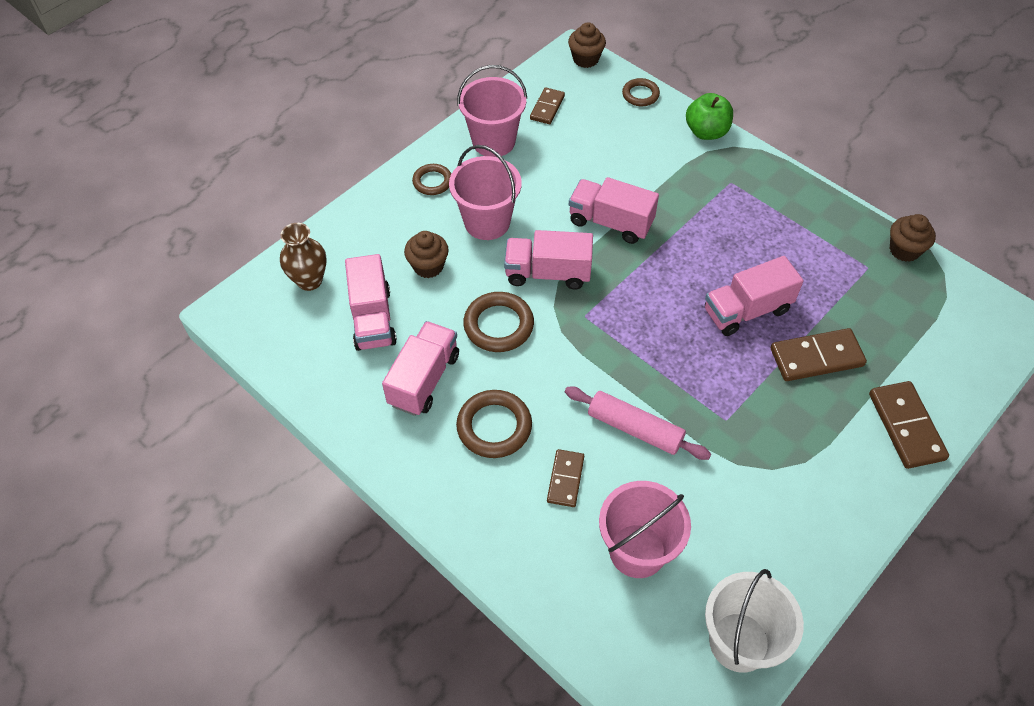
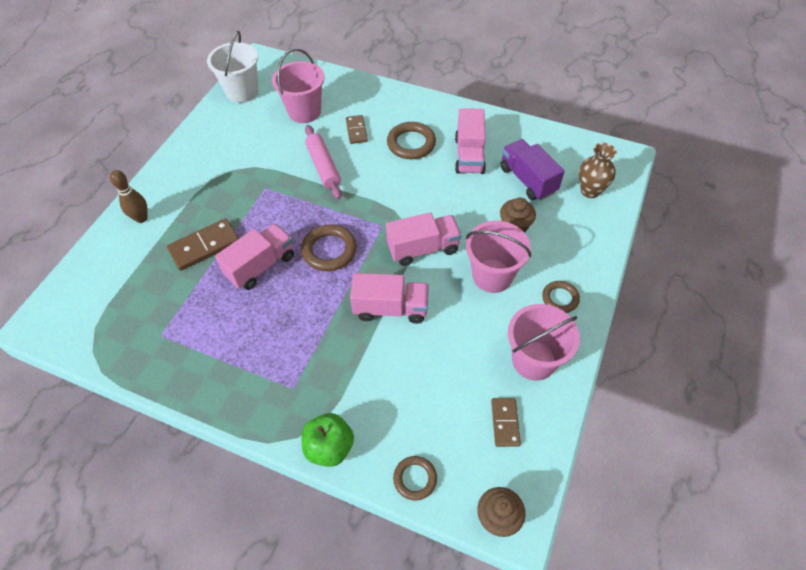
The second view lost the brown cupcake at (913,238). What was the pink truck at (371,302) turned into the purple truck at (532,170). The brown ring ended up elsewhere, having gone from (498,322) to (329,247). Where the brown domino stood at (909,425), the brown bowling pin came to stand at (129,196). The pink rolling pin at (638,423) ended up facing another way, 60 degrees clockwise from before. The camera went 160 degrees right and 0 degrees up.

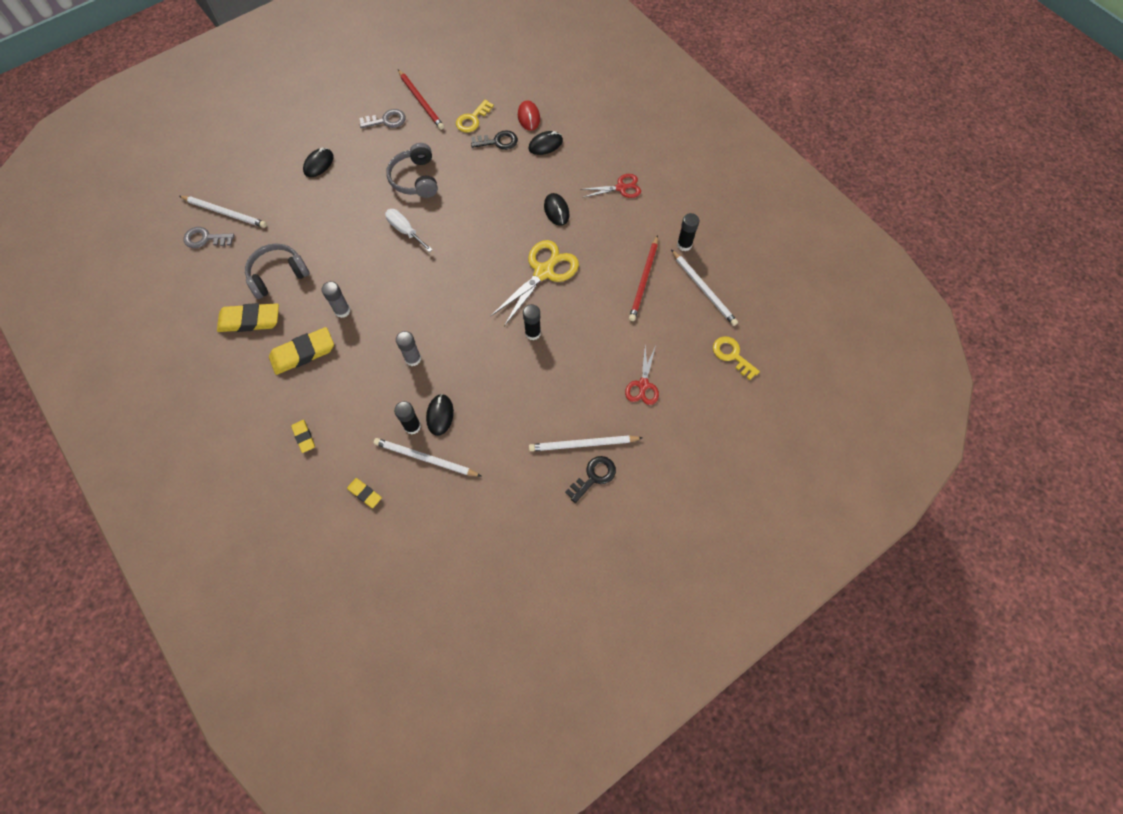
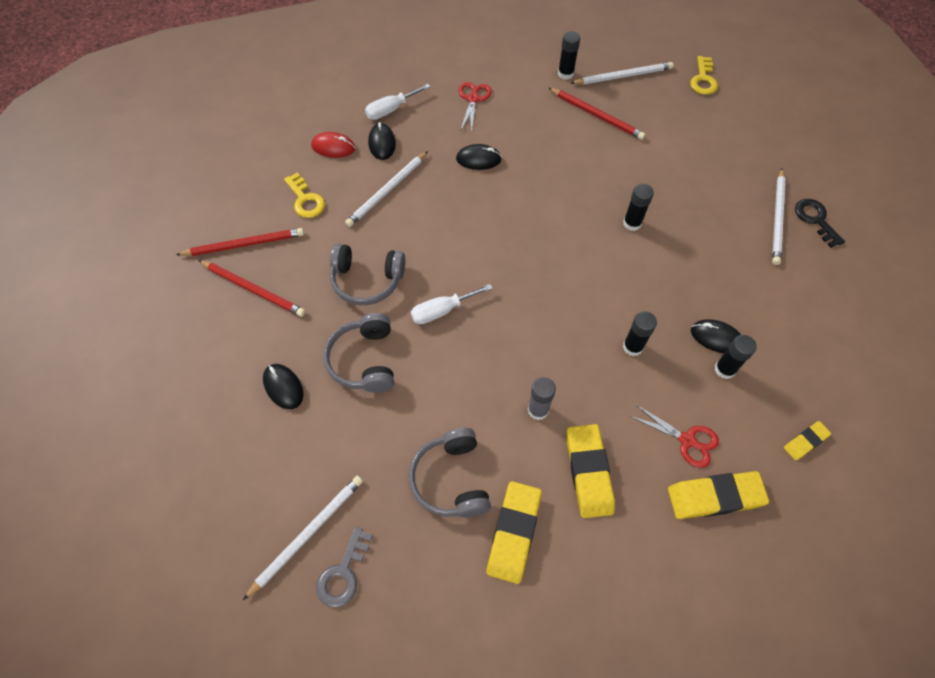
Where the grey key stood at (382,118), the red pencil came to stand at (252,288). The second view lost the black key at (494,140). The second view lost the yellow scissors at (534,283). What was the grey glue stick at (408,348) turned into the black glue stick at (640,333). The yellow key at (736,358) ended up facing another way, 60 degrees counterclockwise from before. The red scissors ended up elsewhere, having gone from (642,375) to (674,436). The size of the yellow eraser at (303,436) changed by a factor of 1.86. The white pencil ended up elsewhere, having gone from (427,457) to (386,189). The second view gained the white screwdriver at (397,102). The second view gained the grey headphones at (358,353). The camera went 70 degrees left and 5 degrees down.

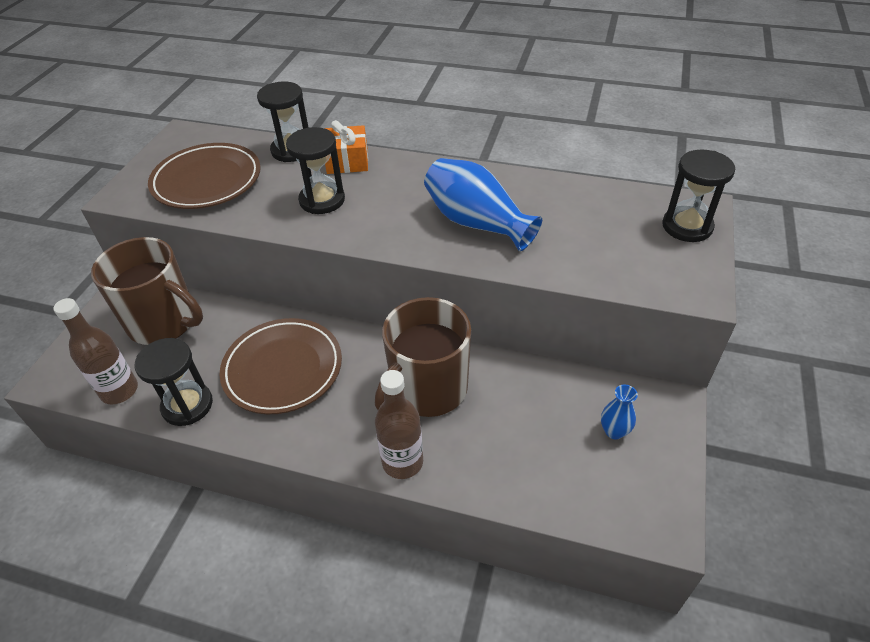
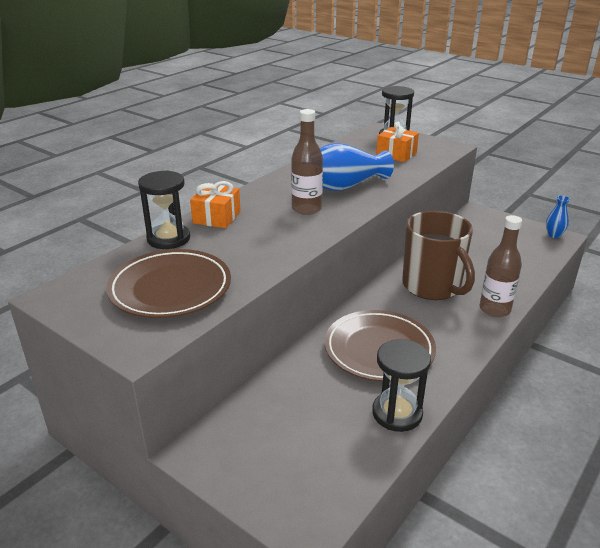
The second view lost the black hourglass at (315,170). The second view lost the brown mug at (147,291). The brown bottle ended up elsewhere, having gone from (96,351) to (307,162). The blue vase ended up elsewhere, having gone from (619,412) to (558,216). The second view gained the orange gift at (397,142). The camera went 70 degrees left and 15 degrees down.

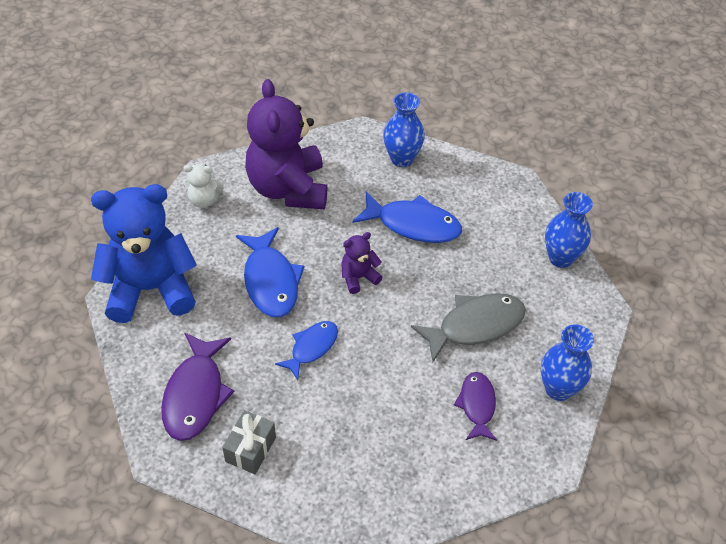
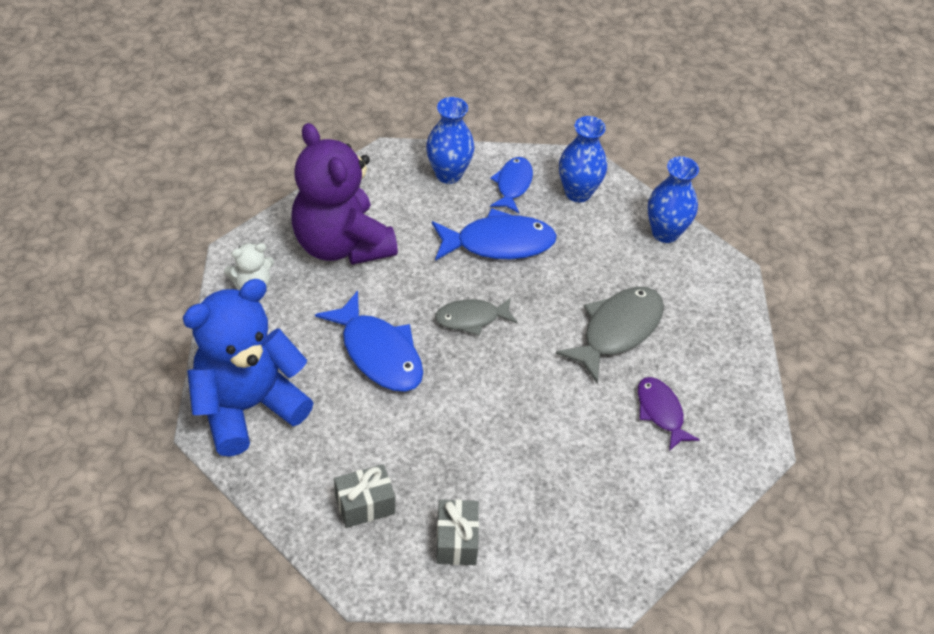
Where the purple teddy bear stood at (362,263), the grey fish came to stand at (476,316). The blue fish ended up elsewhere, having gone from (306,350) to (511,185). The blue vase ended up elsewhere, having gone from (567,363) to (583,159). Where the purple fish stood at (197,387), the grey gift came to stand at (364,496). The camera went 25 degrees left and 0 degrees up.

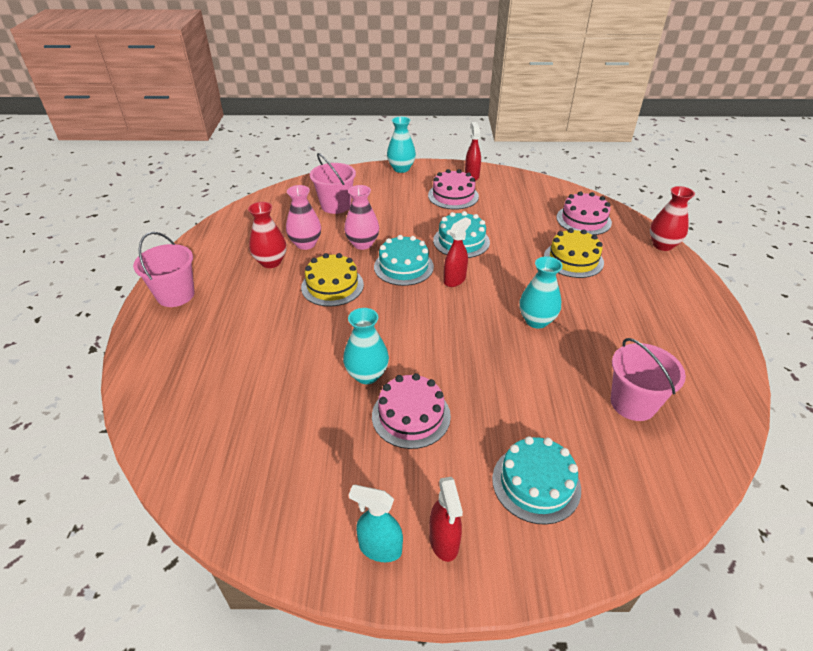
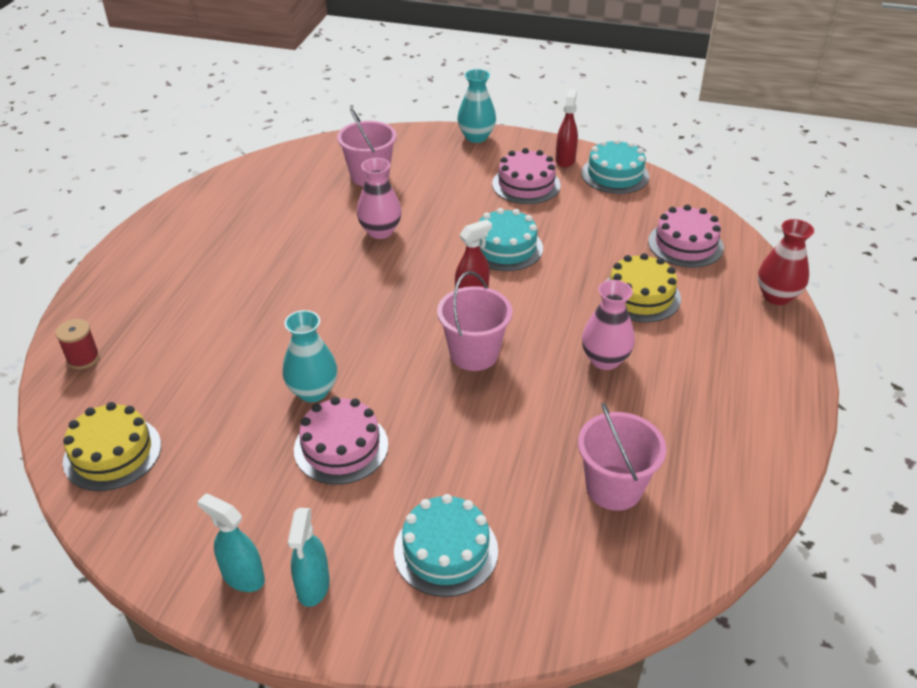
The pink vase ended up elsewhere, having gone from (303,217) to (608,325). The second view lost the red vase at (267,235). The pink bucket ended up elsewhere, having gone from (164,269) to (474,321). The turquoise cake ended up elsewhere, having gone from (404,260) to (615,166). The yellow cake ended up elsewhere, having gone from (332,280) to (112,446). The second view lost the turquoise vase at (541,292). What was the red spray bottle at (446,519) turned into the turquoise spray bottle at (309,557). The second view gained the red spool at (77,344). The camera went 15 degrees right and 0 degrees up.

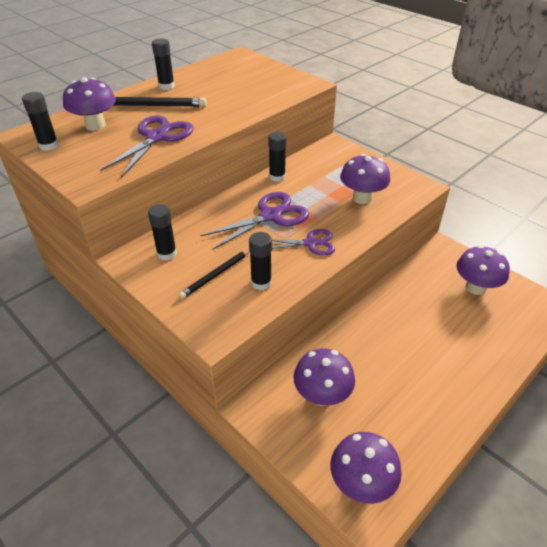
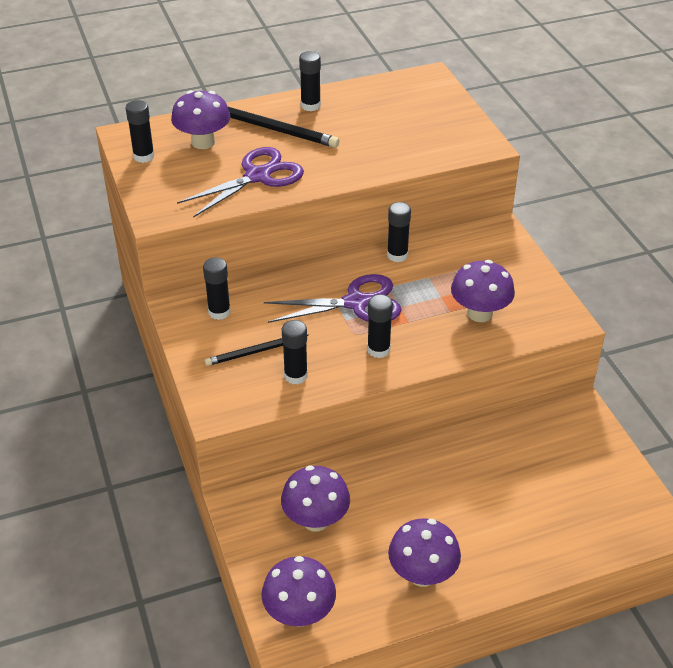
Where the purple scissors stood at (303,242), the black glue stick came to stand at (380,326). The purple mushroom ended up elsewhere, having gone from (483,270) to (424,552). The camera went 25 degrees right and 0 degrees up.

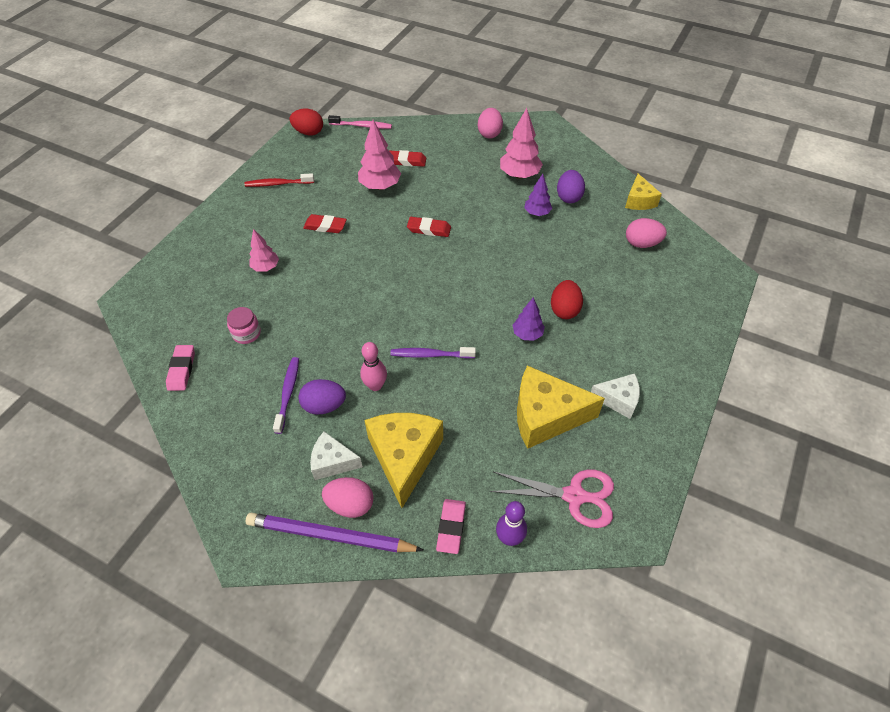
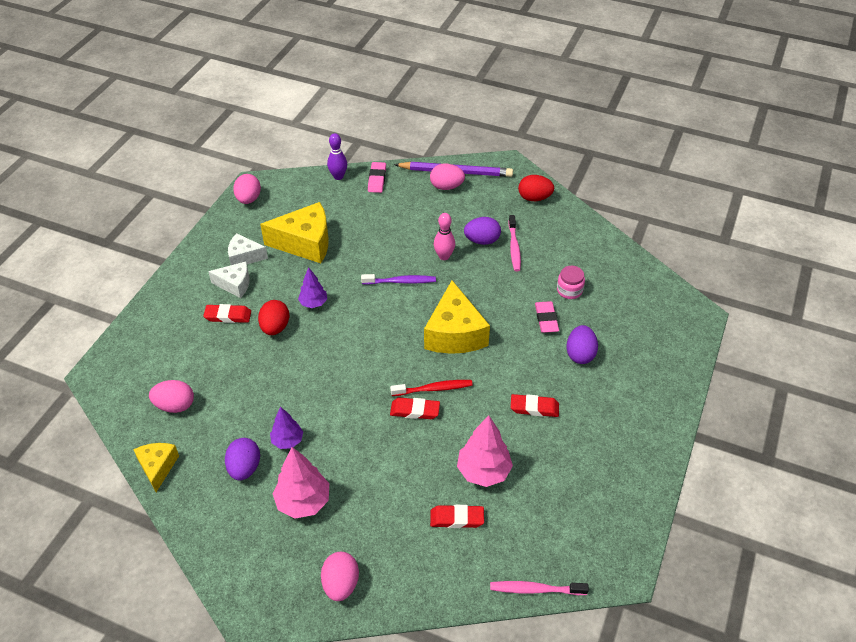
The red egg ended up elsewhere, having gone from (306,122) to (536,188). The red toothbrush ended up elsewhere, having gone from (279,180) to (431,388). Where the pink tree stood at (264,250), the purple egg came to stand at (582,344). The pink eraser ended up elsewhere, having gone from (180,368) to (547,317). What was the purple toothbrush at (286,395) turned into the pink toothbrush at (514,243). The yellow cheese ended up elsewhere, having gone from (403,460) to (457,317). The white cheese ended up elsewhere, having gone from (336,455) to (229,280). The second view lost the pink scissors at (552,498). The second view gained the pink egg at (247,189). The second view gained the red eraser at (227,313). The camera went 175 degrees right and 5 degrees down.

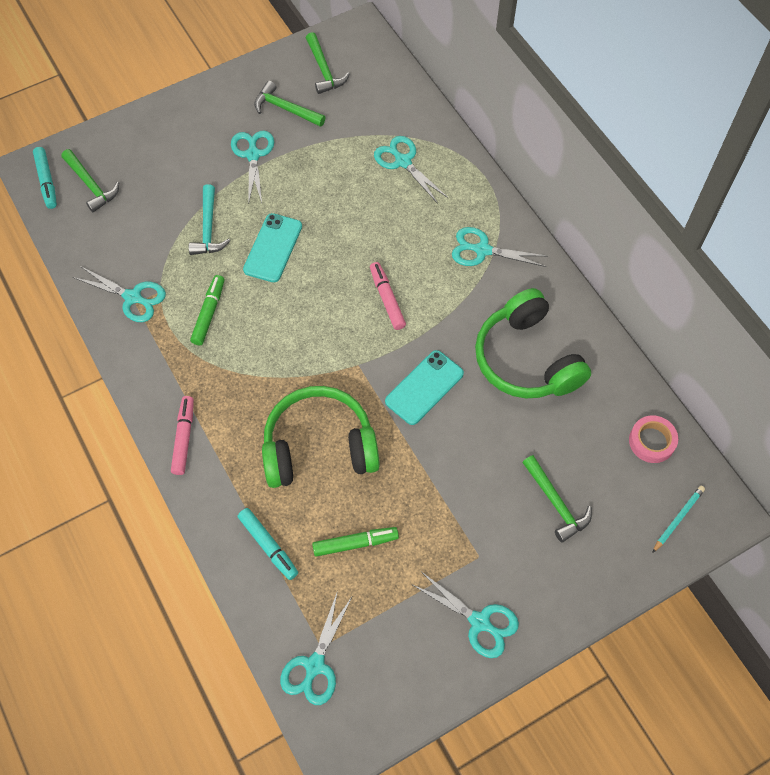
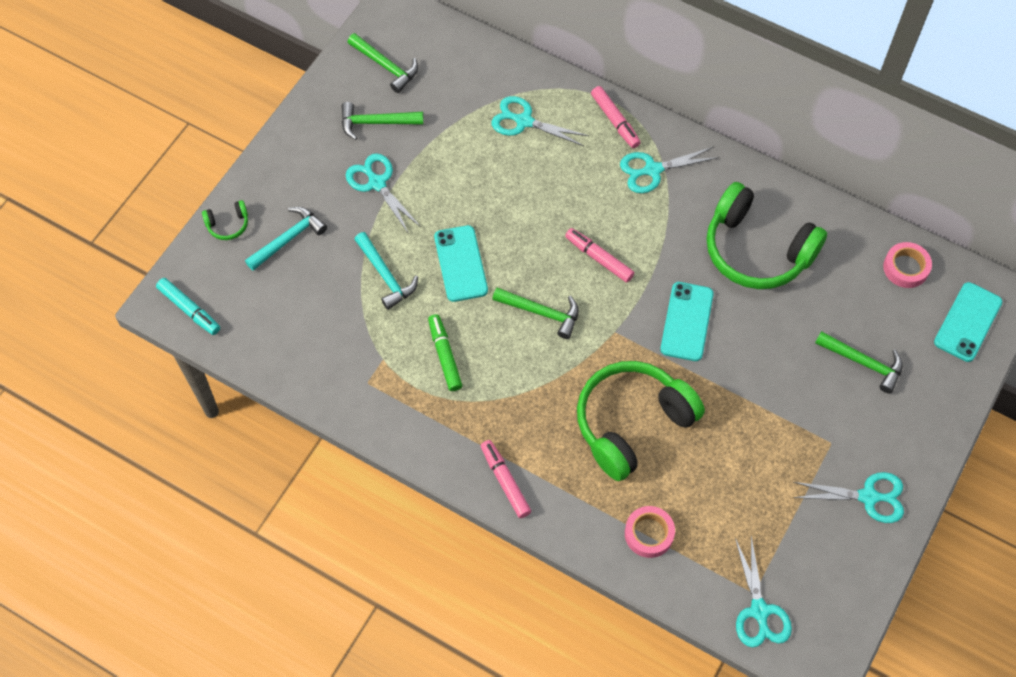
The green hammer ended up elsewhere, having gone from (90,180) to (535,313). The second view lost the turquoise scissors at (119,294). Where the turquoise pencil stood at (678,519), the turquoise phone came to stand at (968,322). Where the turquoise marker stood at (268,544), the pink tape came to stand at (650,532). The second view lost the green marker at (355,542). The second view gained the pink marker at (616,117). The second view gained the green headphones at (225,220). The second view gained the turquoise hammer at (286,239). The camera went 30 degrees left and 0 degrees up.

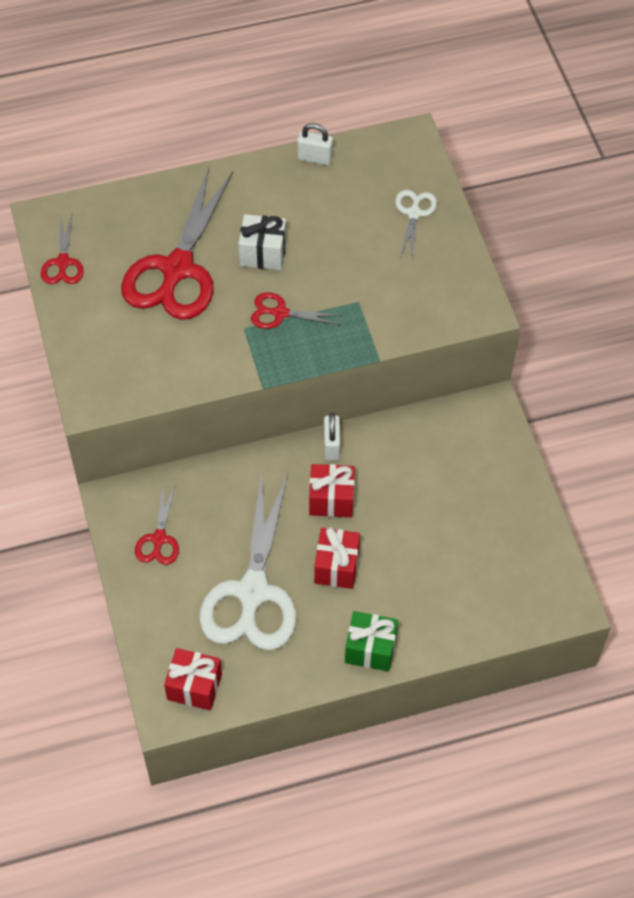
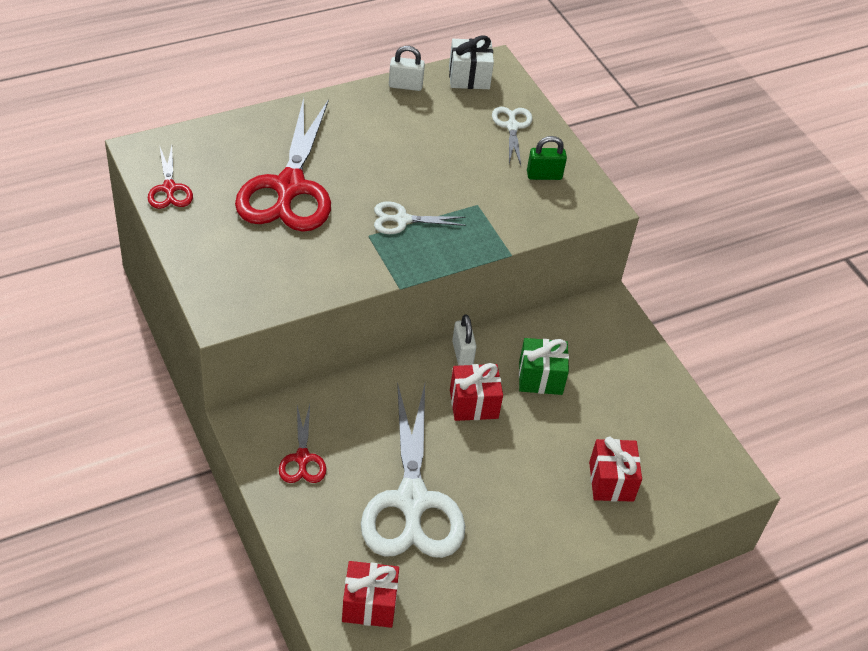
The white gift ended up elsewhere, having gone from (262,242) to (471,62). What was the red scissors at (297,310) turned into the white scissors at (420,217). The red gift ended up elsewhere, having gone from (337,558) to (615,469). The green gift ended up elsewhere, having gone from (371,641) to (544,366). The second view gained the green padlock at (547,158). The camera went 15 degrees left and 10 degrees down.

